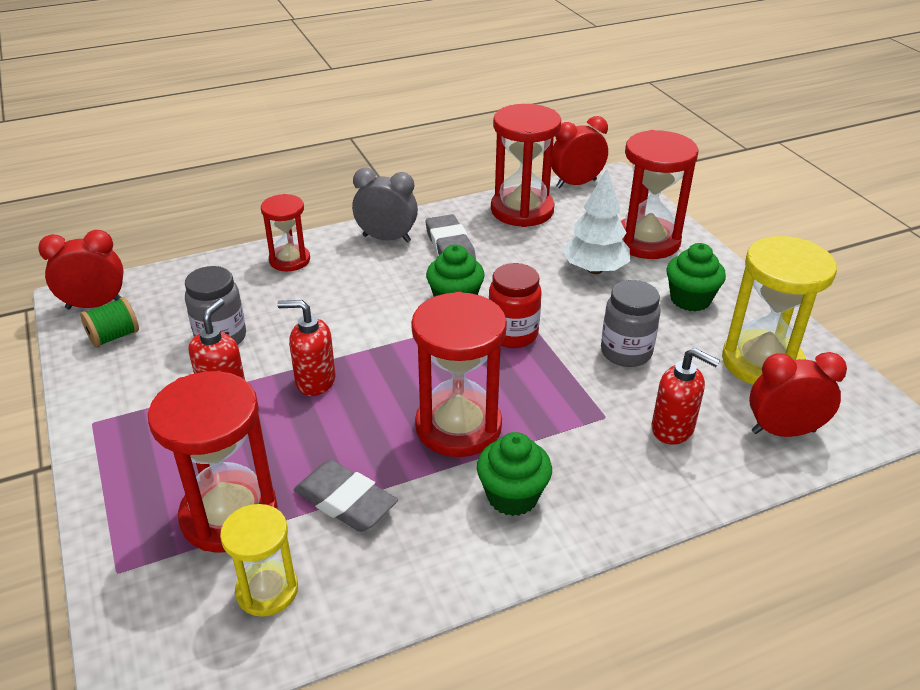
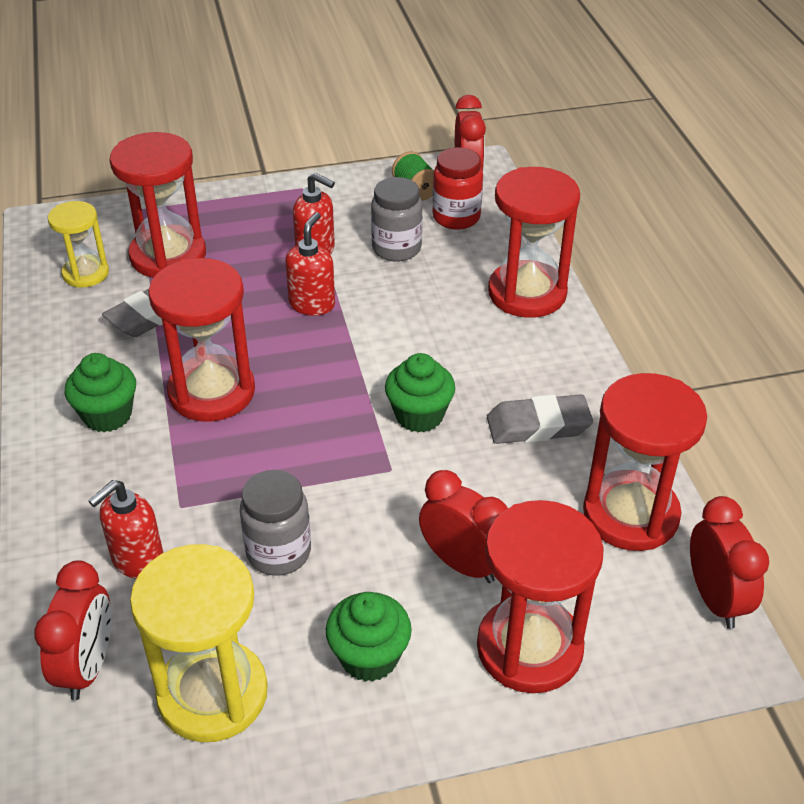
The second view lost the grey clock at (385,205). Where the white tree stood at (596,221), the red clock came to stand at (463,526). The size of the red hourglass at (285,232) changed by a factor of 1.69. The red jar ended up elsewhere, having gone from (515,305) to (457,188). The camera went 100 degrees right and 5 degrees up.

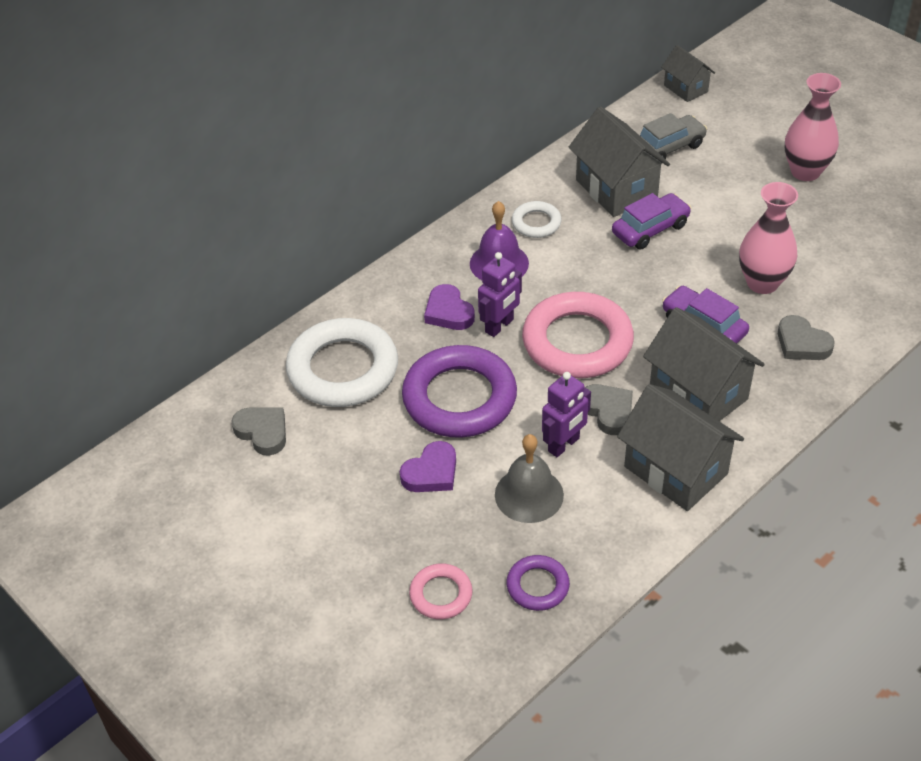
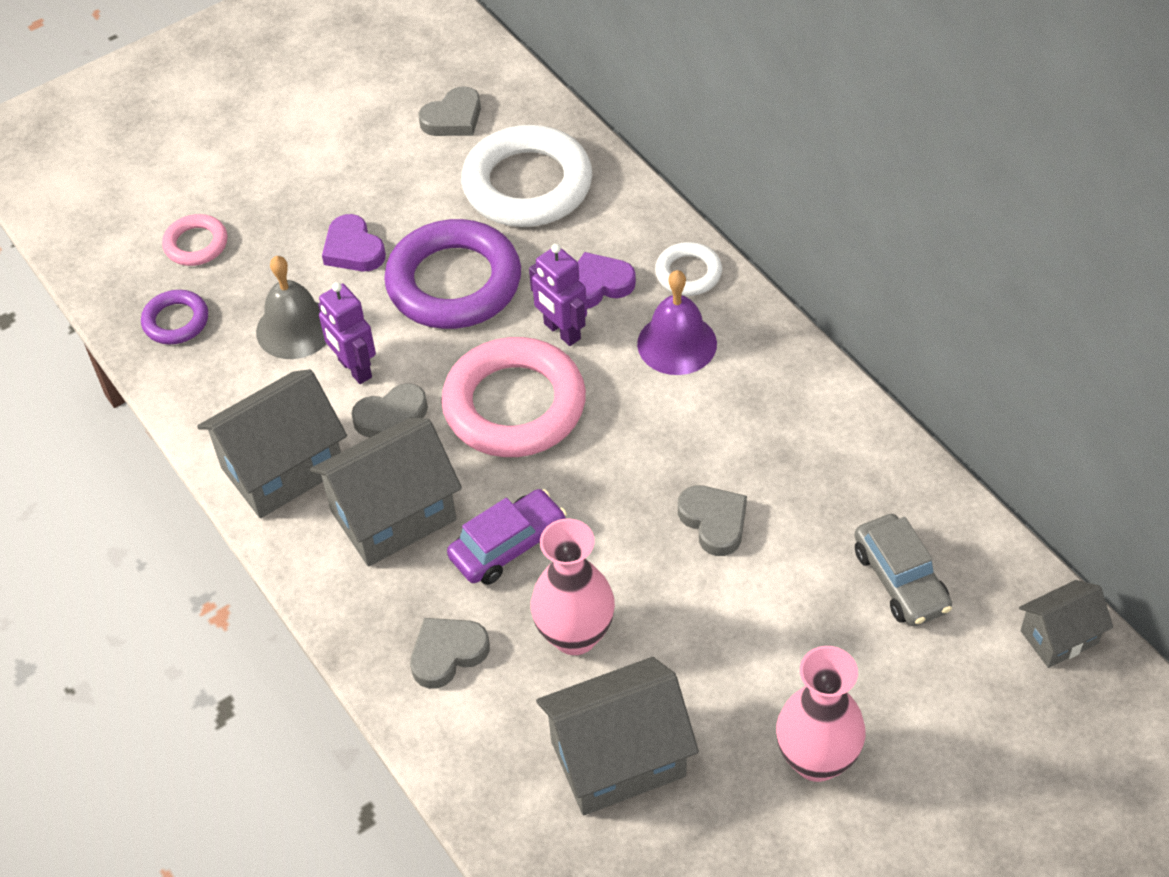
The grey house ended up elsewhere, having gone from (619,161) to (617,736). Where the purple car stood at (651,221), the grey heart came to stand at (712,520). The white ring ended up elsewhere, having gone from (537,219) to (688,269). The camera went 100 degrees right and 5 degrees up.

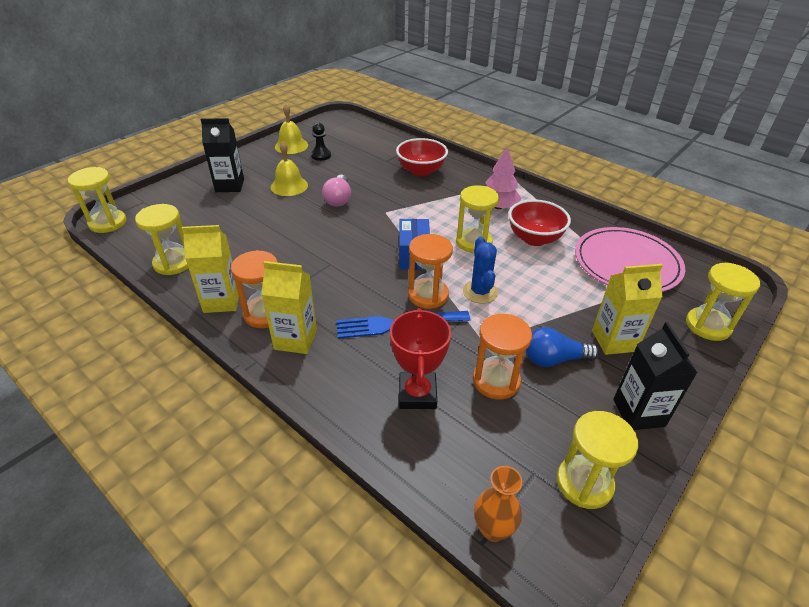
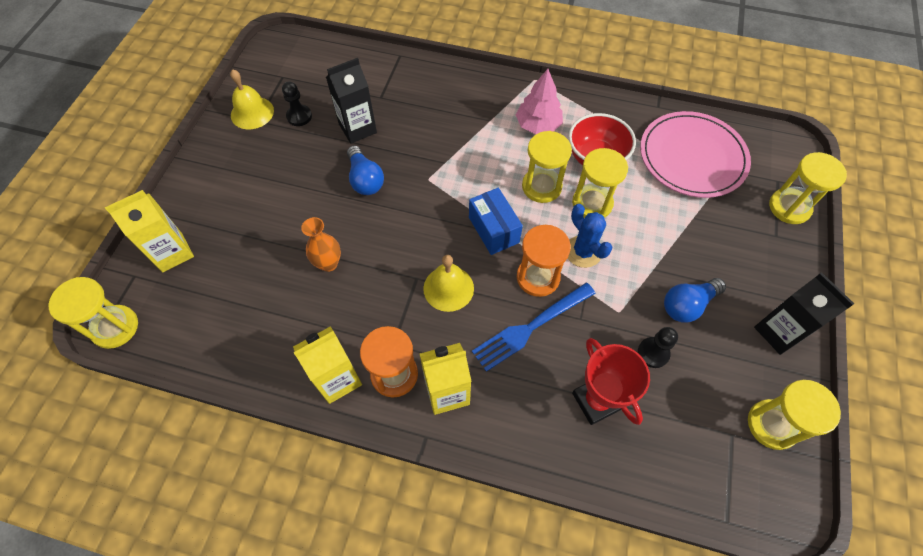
The black carton ended up elsewhere, having gone from (222,155) to (351,101). The second view lost the red bowl at (422,157). The yellow bell ended up elsewhere, having gone from (289,168) to (448,283). What was the pink light bulb at (336,191) turned into the blue light bulb at (365,170). The yellow hourglass ended up elsewhere, having gone from (161,239) to (600,183). The yellow carton ended up elsewhere, having gone from (627,309) to (149,231). Where the orange hourglass stood at (502,356), the black pawn came to stand at (658,347). The orange vase ended up elsewhere, having gone from (498,504) to (321,244). The camera went 25 degrees left and 20 degrees up.

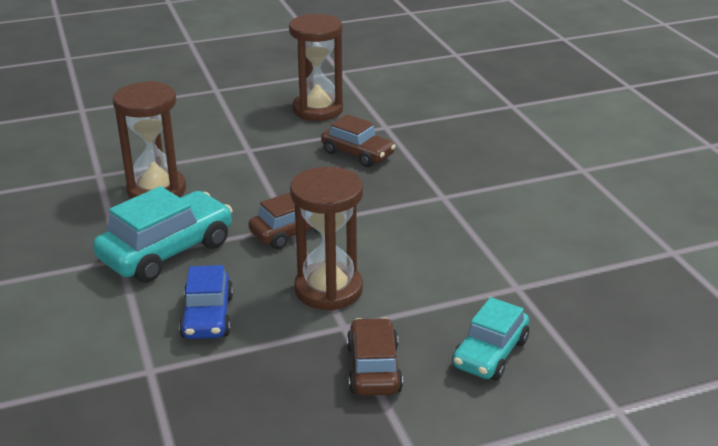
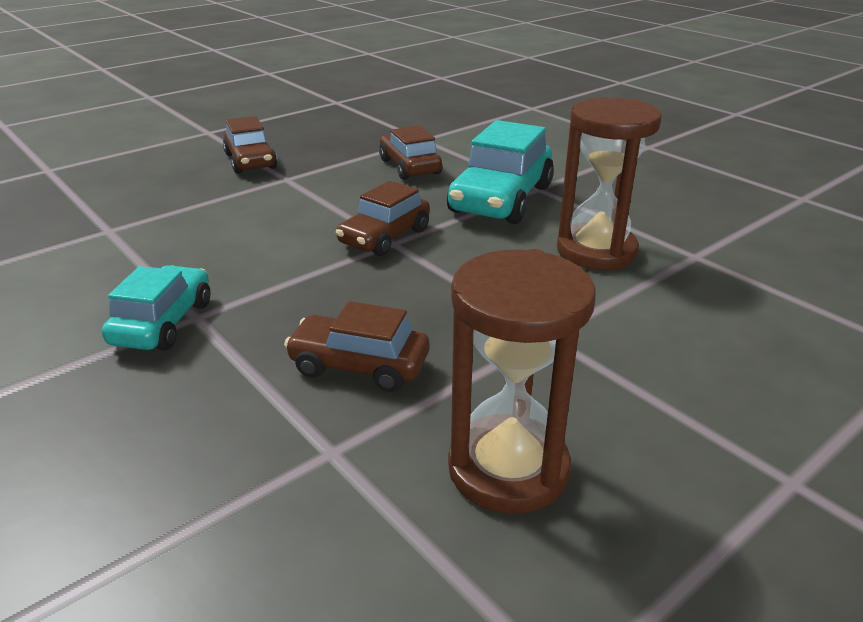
The second view lost the brown hourglass at (326,239). What was the blue car at (206,302) turned into the brown car at (411,153). The turquoise car ended up elsewhere, having gone from (490,338) to (156,307). The camera went 160 degrees right and 0 degrees up.

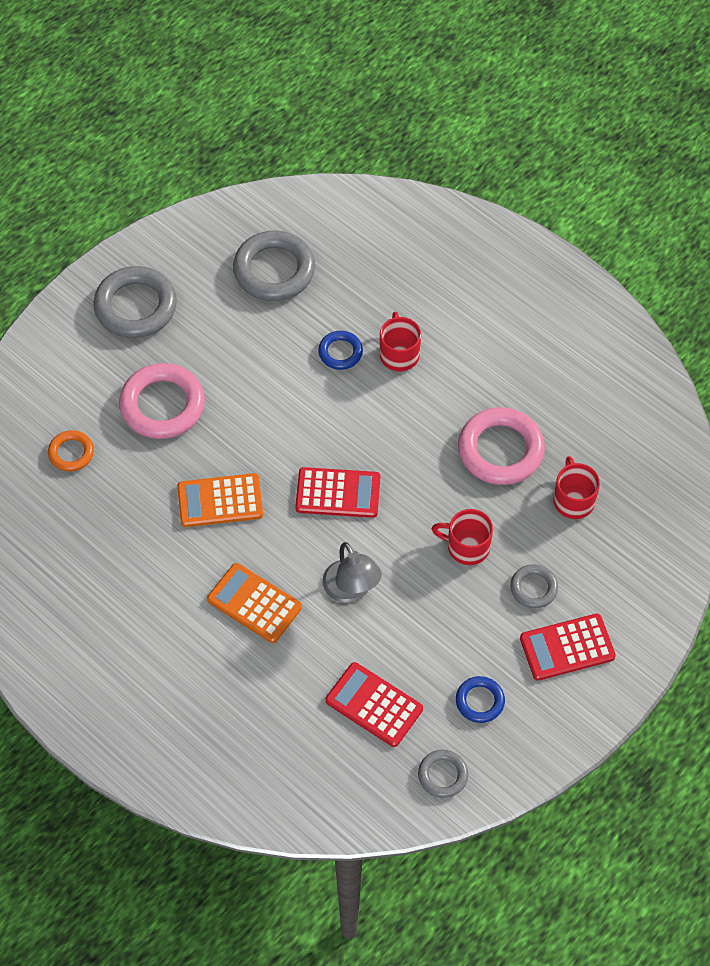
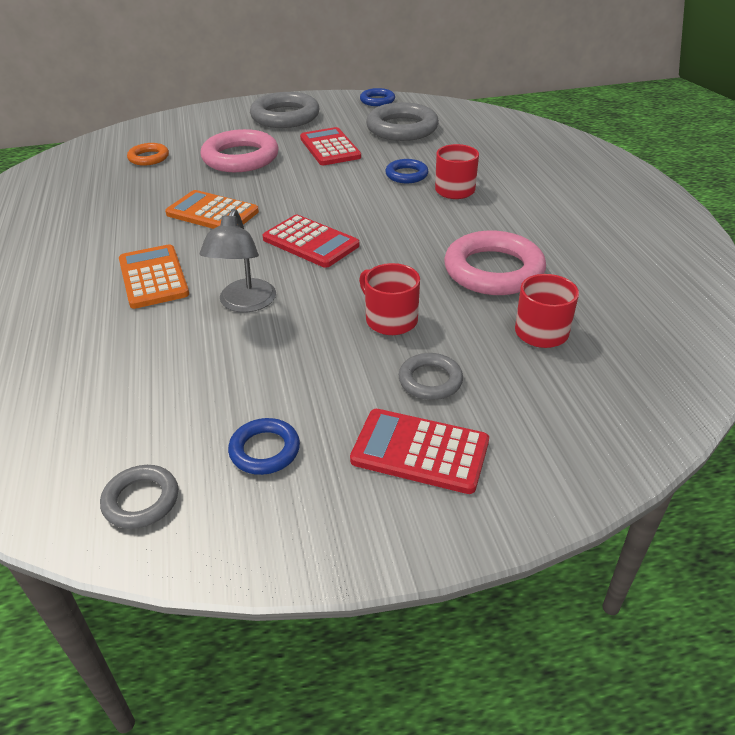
The red calculator ended up elsewhere, having gone from (374,704) to (330,146). The second view gained the blue ring at (377,97). The camera went 35 degrees right and 20 degrees down.

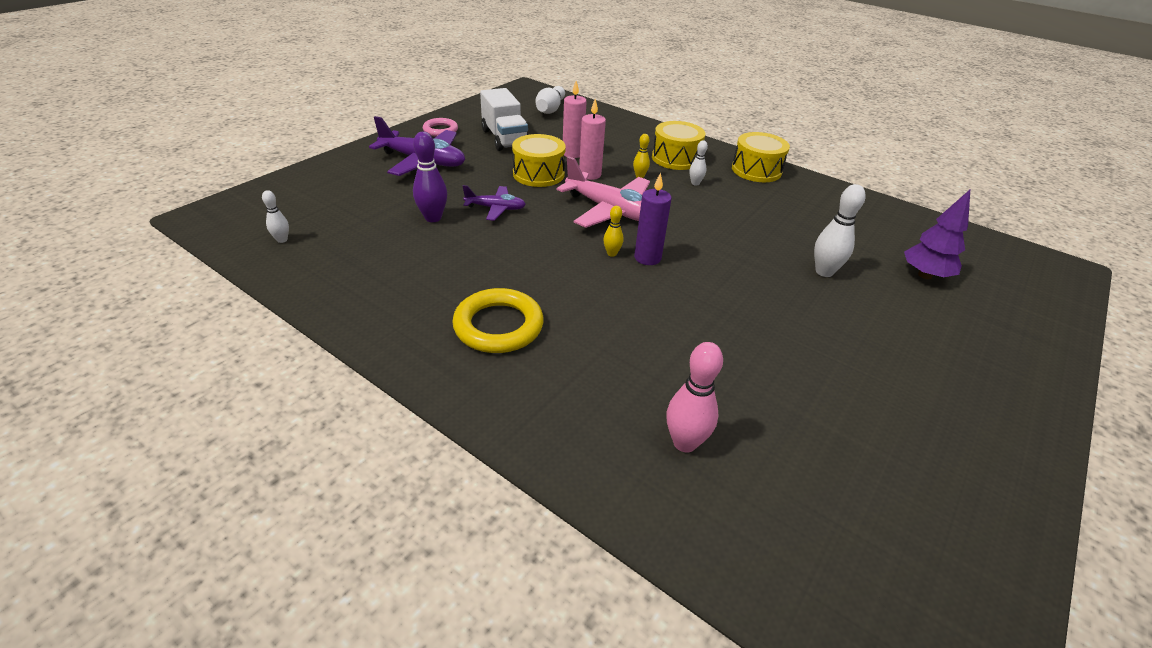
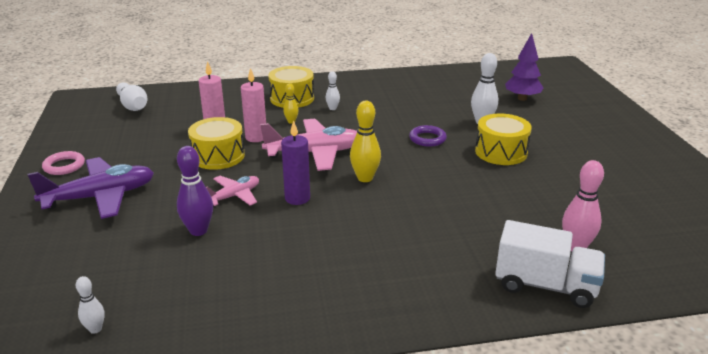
The white truck ended up elsewhere, having gone from (504,119) to (550,264). The yellow drum ended up elsewhere, having gone from (761,157) to (503,139). The purple candle ended up elsewhere, having gone from (653,218) to (295,162). What was the purple plane at (494,203) turned into the pink plane at (232,191). The size of the yellow bowling pin at (613,231) changed by a factor of 1.76. The second view lost the yellow ring at (498,320). The second view gained the purple ring at (428,136). The camera went 45 degrees left and 10 degrees down.

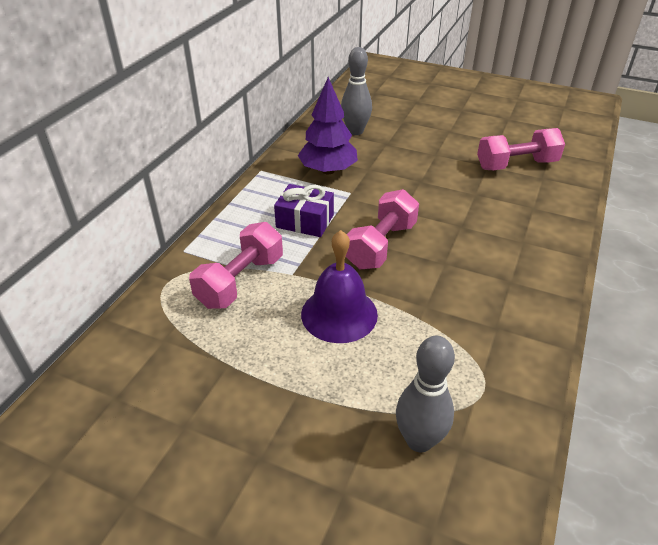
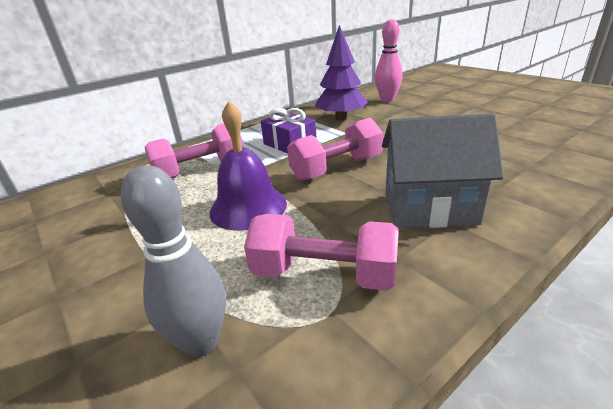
What was the grey bowling pin at (356,91) turned into the pink bowling pin at (389,60). The pink dumbbell ended up elsewhere, having gone from (521,149) to (321,252). The second view gained the grey house at (443,171). The camera went 30 degrees right and 10 degrees down.

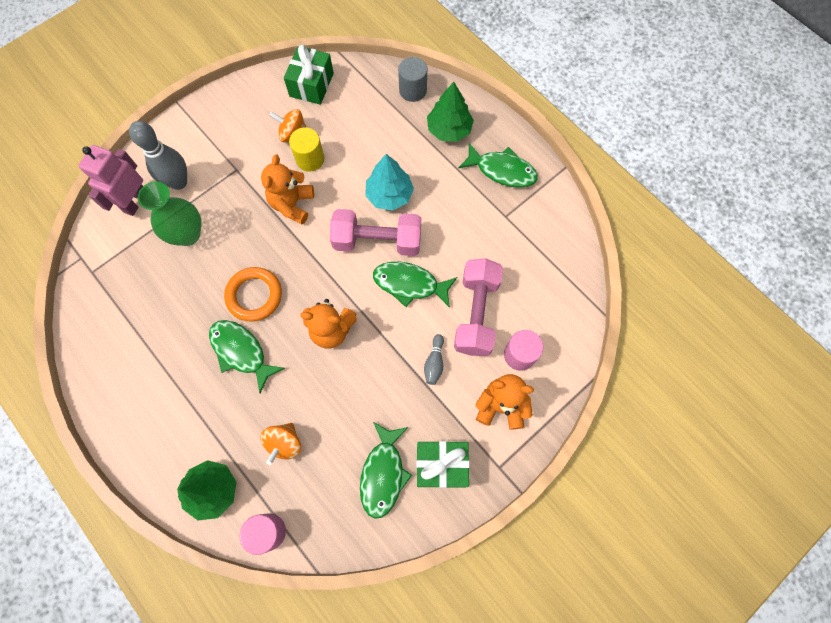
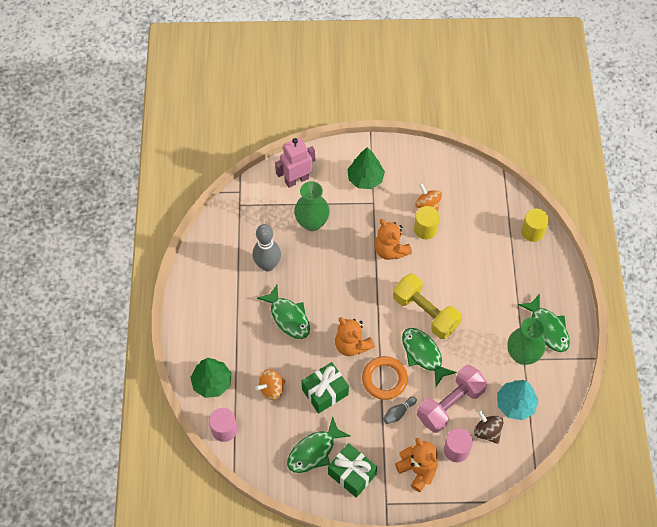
The green gift ended up elsewhere, having gone from (309,74) to (325,387). What was the grey cylinder at (412,79) turned into the yellow cylinder at (535,225). The green tree ended up elsewhere, having gone from (450,112) to (366,168). The grey bowling pin ended up elsewhere, having gone from (158,155) to (267,247). The orange teddy bear at (287,189) ended up facing another way, 90 degrees counterclockwise from before. The turquoise tree ended up elsewhere, having gone from (389,182) to (517,400). What was the pink dumbbell at (375,232) turned into the yellow dumbbell at (427,306). The orange ring ended up elsewhere, having gone from (253,294) to (385,378). The green fish at (247,356) ended up facing another way, 150 degrees clockwise from before. The second view gained the green vase at (526,341). The second view gained the brown spinning top at (488,427). The camera went 40 degrees right and 10 degrees down.

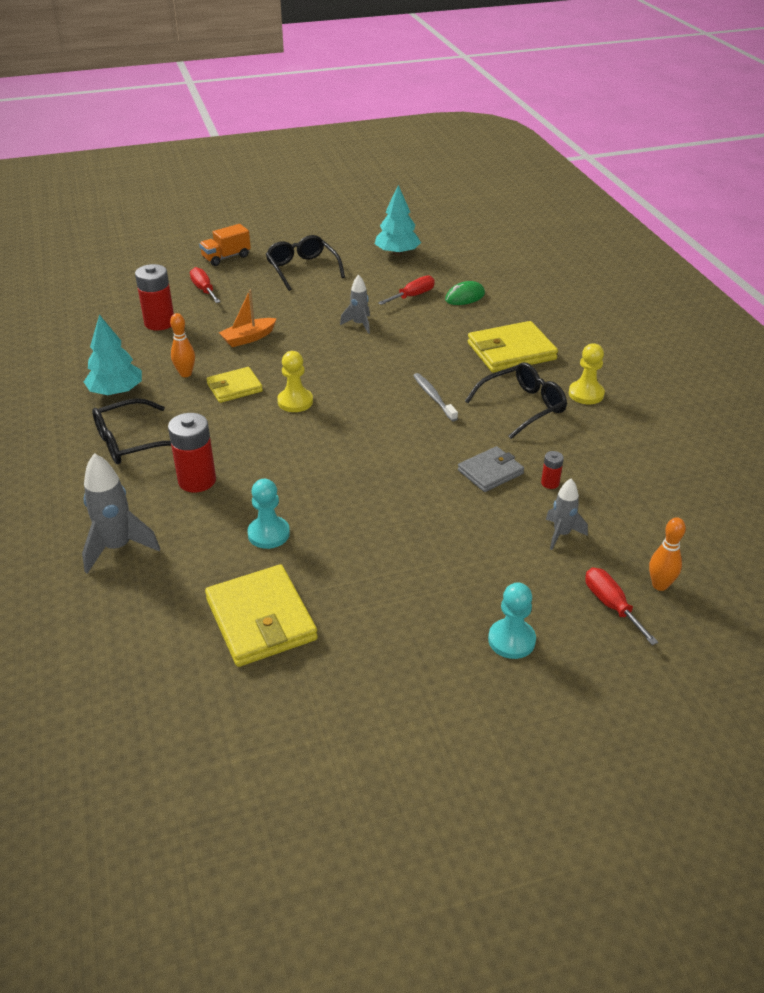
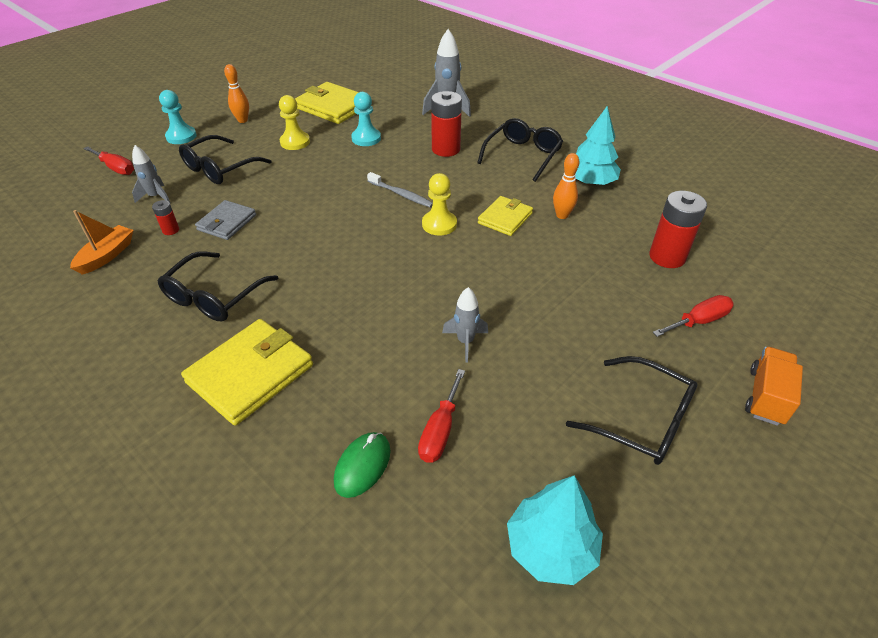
The red screwdriver at (205,285) ended up facing another way, 60 degrees counterclockwise from before. The orange boat ended up elsewhere, having gone from (248,318) to (101,242). The yellow pawn ended up elsewhere, having gone from (587,373) to (294,122). The grey toothbrush ended up elsewhere, having gone from (435,397) to (400,190). The orange bowling pin ended up elsewhere, having gone from (667,554) to (236,93). The second view gained the black glasses at (225,159). The camera went 150 degrees right and 5 degrees up.

